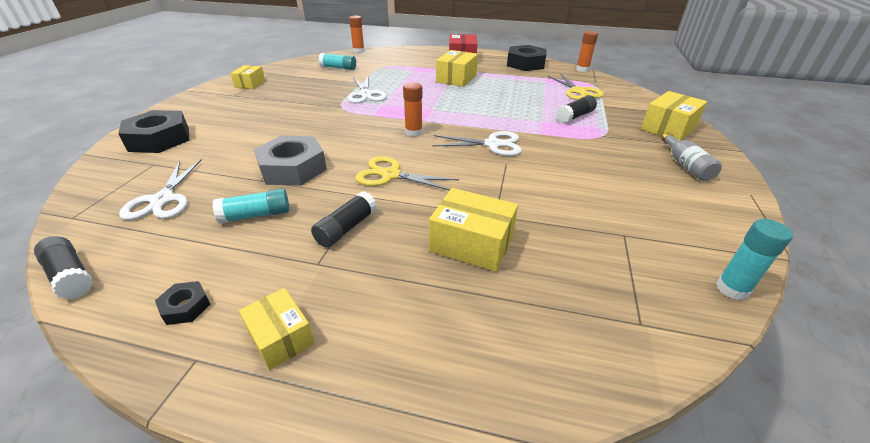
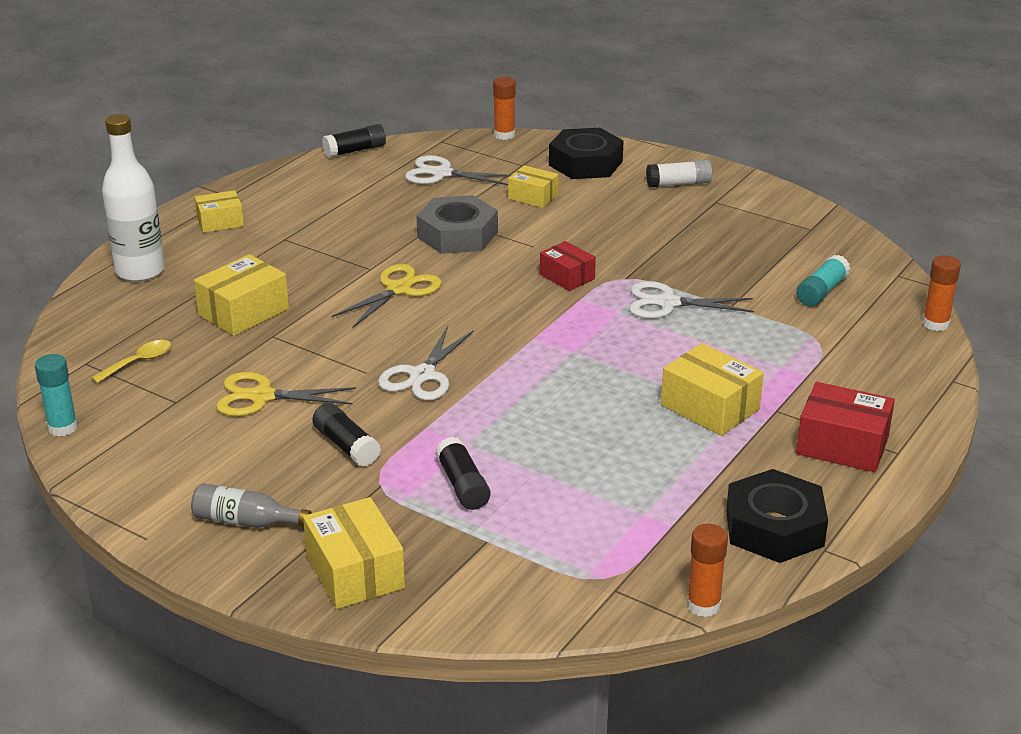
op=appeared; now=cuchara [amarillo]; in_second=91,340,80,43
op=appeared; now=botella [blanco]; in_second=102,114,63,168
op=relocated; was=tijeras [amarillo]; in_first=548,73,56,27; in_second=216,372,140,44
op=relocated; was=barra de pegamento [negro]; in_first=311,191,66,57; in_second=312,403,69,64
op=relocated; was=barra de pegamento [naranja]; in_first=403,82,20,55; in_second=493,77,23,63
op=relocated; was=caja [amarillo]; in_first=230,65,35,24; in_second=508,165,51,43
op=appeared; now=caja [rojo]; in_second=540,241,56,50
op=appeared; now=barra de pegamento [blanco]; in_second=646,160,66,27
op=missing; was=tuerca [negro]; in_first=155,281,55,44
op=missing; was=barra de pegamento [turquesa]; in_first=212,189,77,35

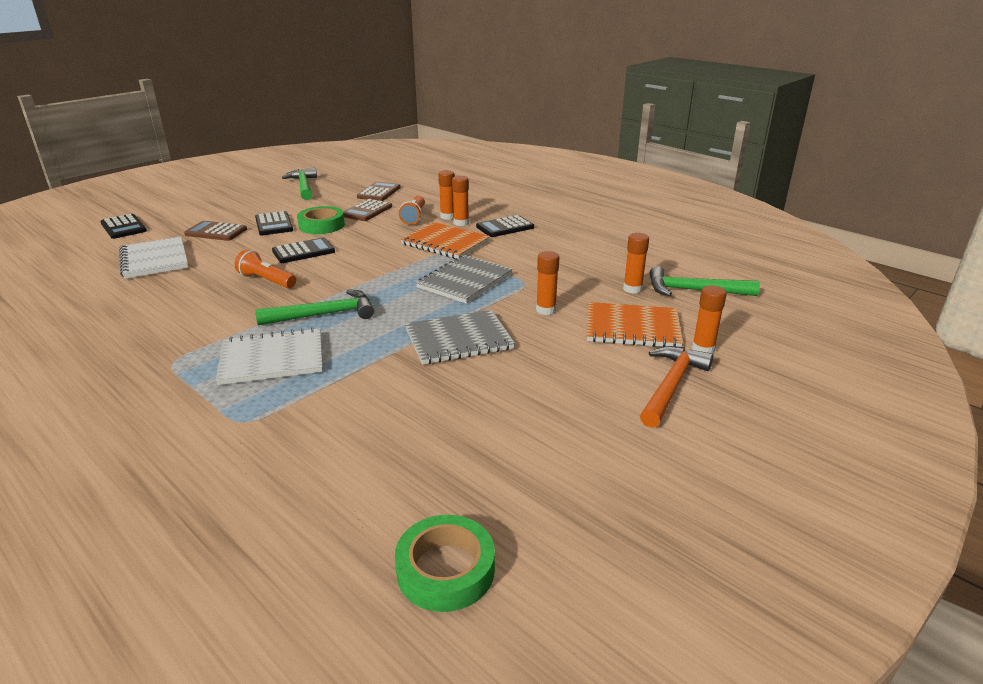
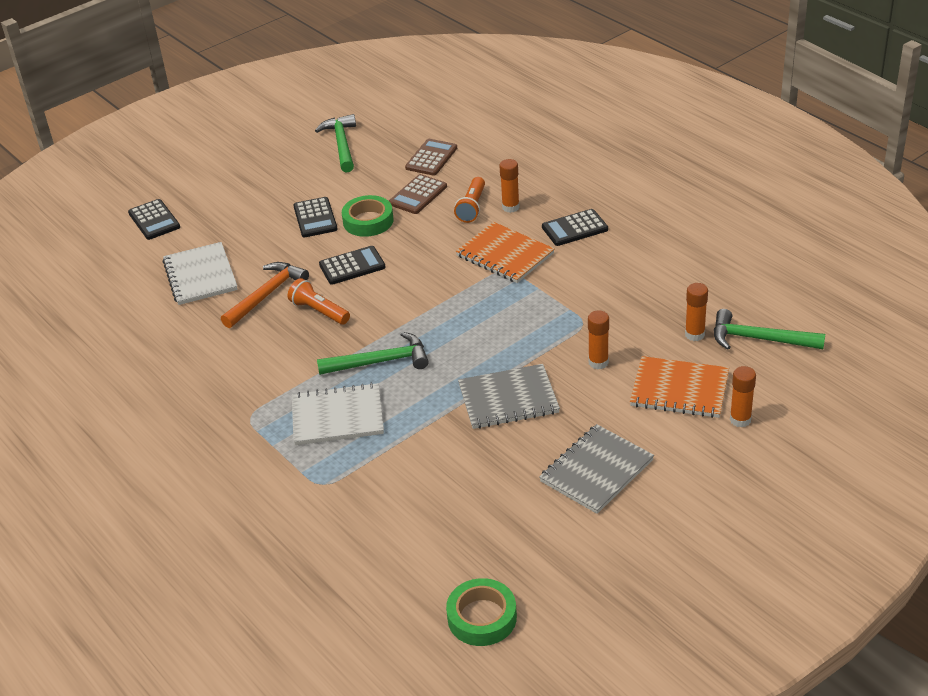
op=relocated; was=martillo [naranja]; in_first=640,346,73,82; in_second=221,262,88,66
op=relocated; was=cuaderno [gris]; in_first=416,255,97,48; in_second=539,424,115,90
op=missing; was=calculadora [marrón]; in_first=184,221,63,20
op=missing; was=barra de pegamento [naranja]; in_first=452,176,17,50

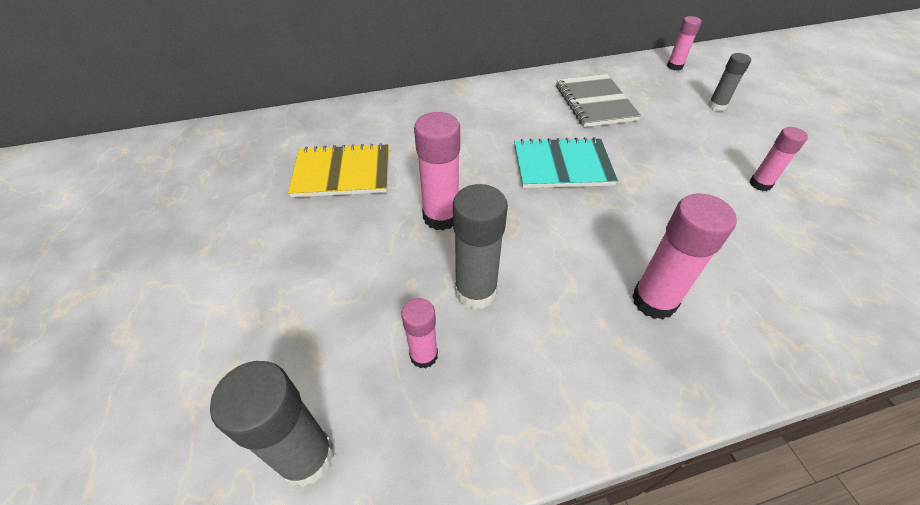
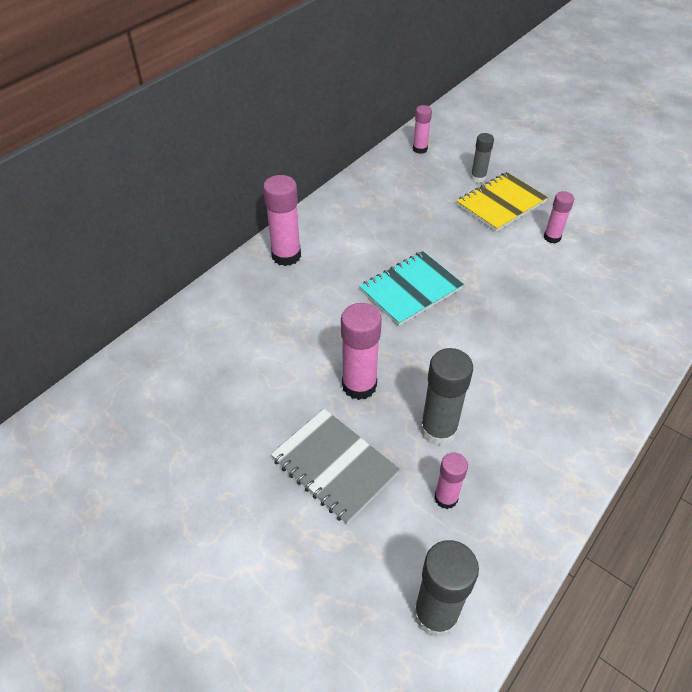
op=relocated; was=barra de pegamento [rosa]; in_first=632,194,105,126; in_second=263,175,38,91
op=relocated; was=cuaderno [gris]; in_first=556,74,85,53; in_second=271,409,129,115
op=relocated; was=cuaderno [amarillo]; in_first=288,143,101,55; in_second=457,172,91,60

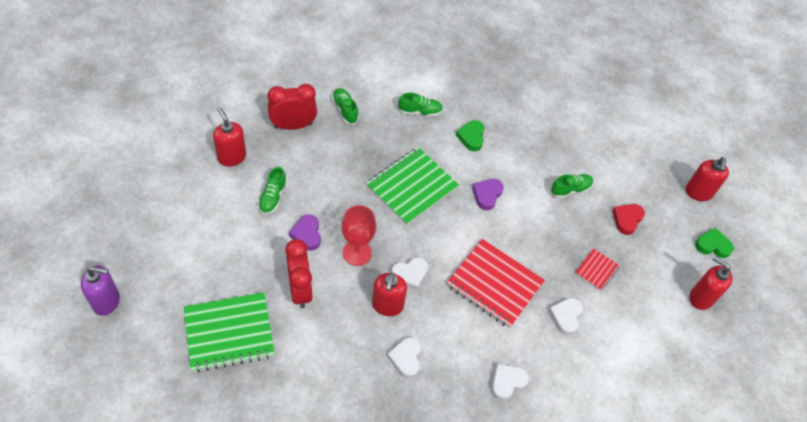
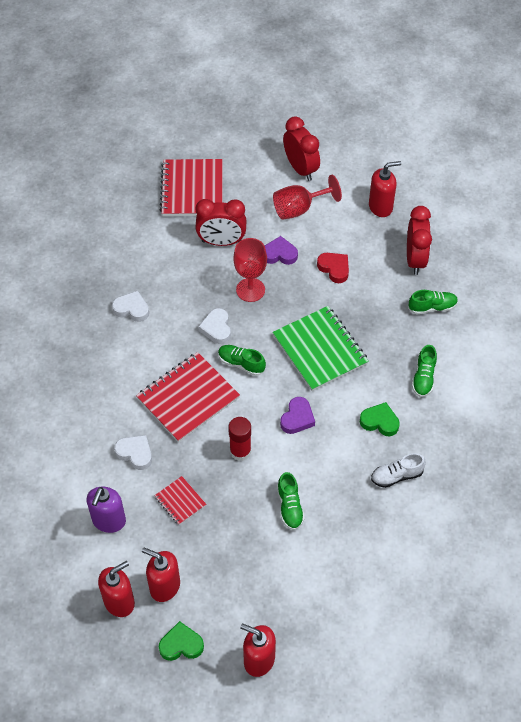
op=relocated; was=dispensador de jabón [morado]; in_first=81,266,39,50; in_second=87,487,39,46
op=relocated; was=dispensador de jabón [rojo]; in_first=372,273,35,43; in_second=142,548,38,54
op=spun; was=corazón [verde]; in_first=695,228,39,30; in_second=159,621,45,40; clockwise=-120
op=colour; was=cuaderno [verde]; now=cuaderno [rojo]; in_first=184,292,91,80; in_second=160,159,63,57
op=relocated; was=zapato [verde]; in_first=258,167,29,47; in_second=218,345,48,31
op=appeared; now=barra de pegamento [rojo]; in_second=228,417,23,44
op=appeared; now=copa [rojo]; in_second=273,175,69,45
op=spun; was=corazón [morado]; in_first=472,179,32,31; in_second=280,397,35,37; clockwise=75
op=appeared; now=despertador [rojo]; in_second=283,116,37,65
op=relocated; was=corazón [rojo]; in_first=612,204,33,31; in_second=317,253,32,30
op=appeared; now=zapato [blanco]; in_second=371,453,55,35
op=missing; was=corazón [blanco]; in_first=491,364,38,37

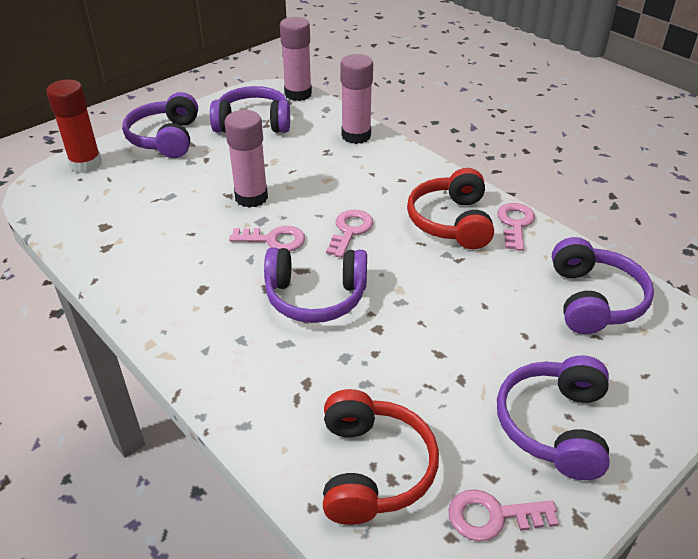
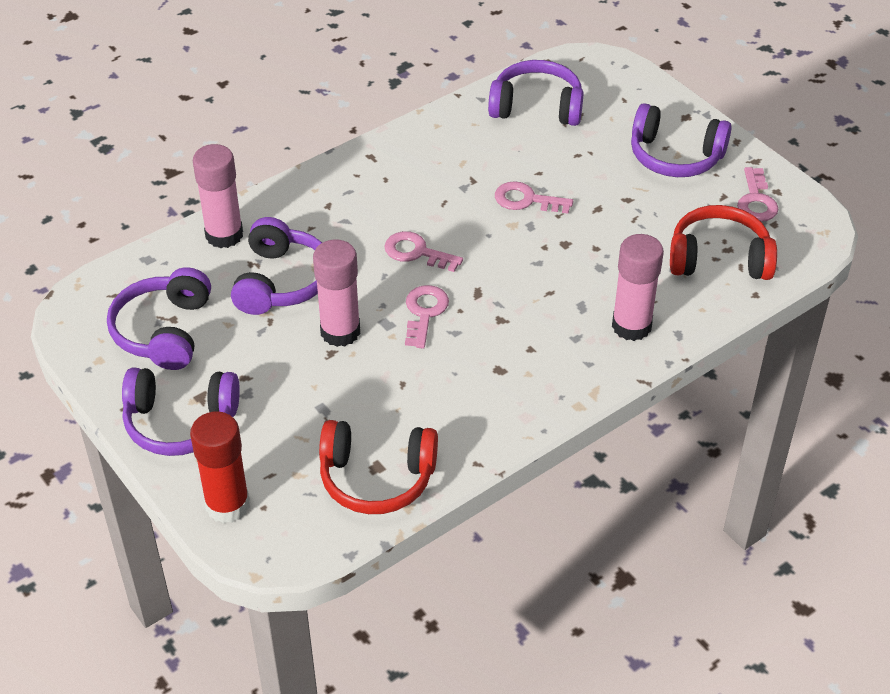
op=relocated; was=auriculares [morado]; in_first=264,247,103,76; in_second=231,217,91,98
op=relocated; was=auriculares [rojo]; in_first=407,168,87,81; in_second=319,420,119,94
op=relocated; was=llave [rosa]; in_first=497,203,38,48; in_second=495,181,78,33
op=relocated; was=barra de pegamento [rosa]; in_first=280,17,32,84; in_second=612,234,52,107

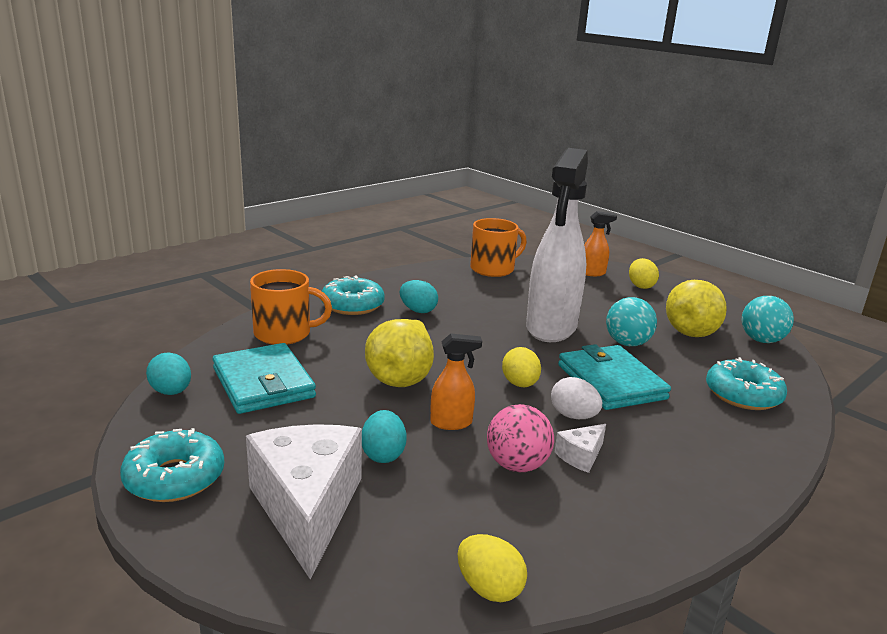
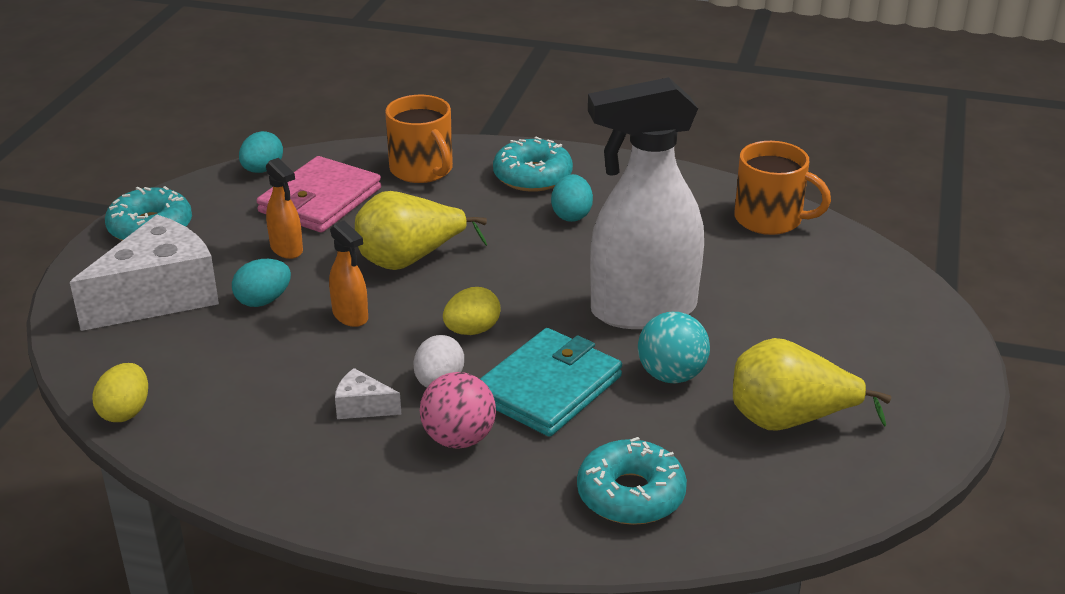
op=colour; was=cartera [turquesa]; now=cartera [rosa]; in_first=212,343,104,71; in_second=256,156,125,77
op=relocated; was=pulverizador [naranja]; in_first=584,211,33,65; in_second=266,158,37,101
op=relocated; was=pelota [rosa]; in_first=487,404,67,68; in_second=420,372,76,77
op=missing; was=huevo [amarillo]; in_first=629,258,30,31
op=missing; was=pelota [turquesa]; in_first=742,296,52,47

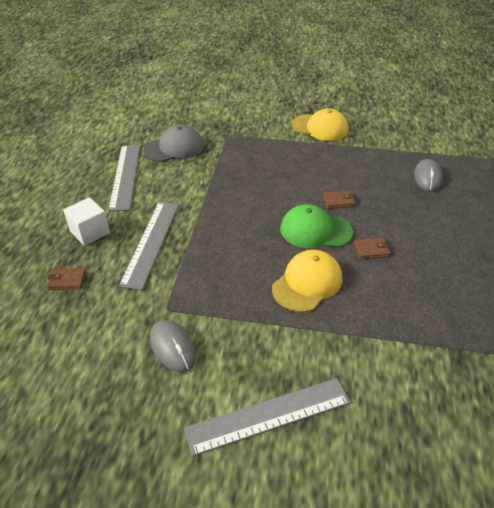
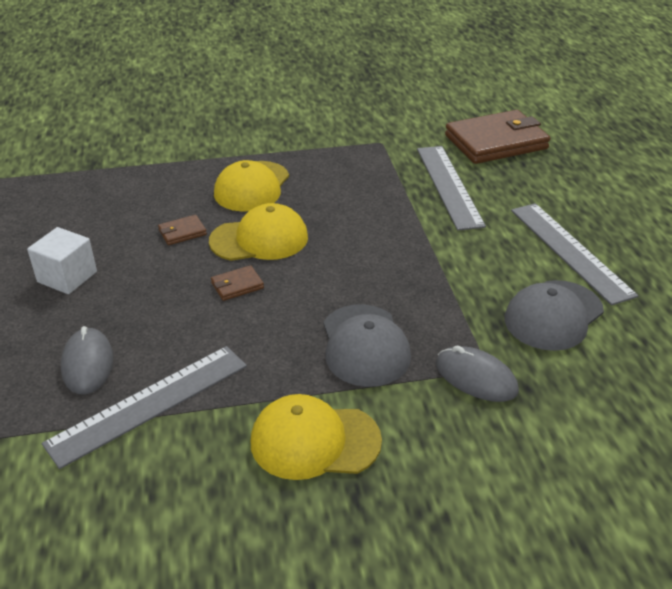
op=relocated; was=cubo [blanco]; in_first=63,197,47,49; in_second=27,227,70,67
op=relocated; was=regla [gris]; in_first=184,378,167,79; in_second=42,346,205,123
op=colour; was=gorra [verde]; now=gorra [amarillo]; in_first=280,204,73,44; in_second=209,203,99,58
op=appeared; now=gorra [gris]; in_second=324,304,87,83
op=relocated; was=ratón [gris]; in_first=150,320,46,52; in_second=436,346,83,56
op=size; was=cartera [marrón]; in_first=47,268,39,22; in_second=445,110,105,54; ratio=2.42

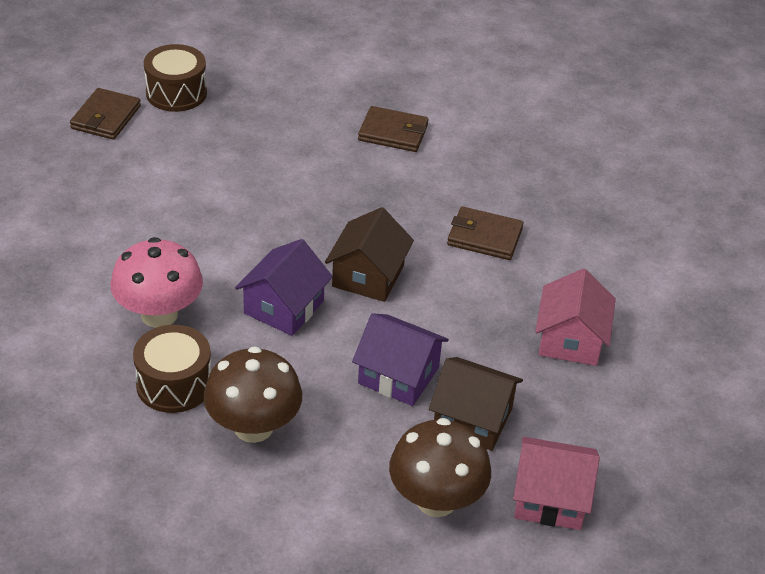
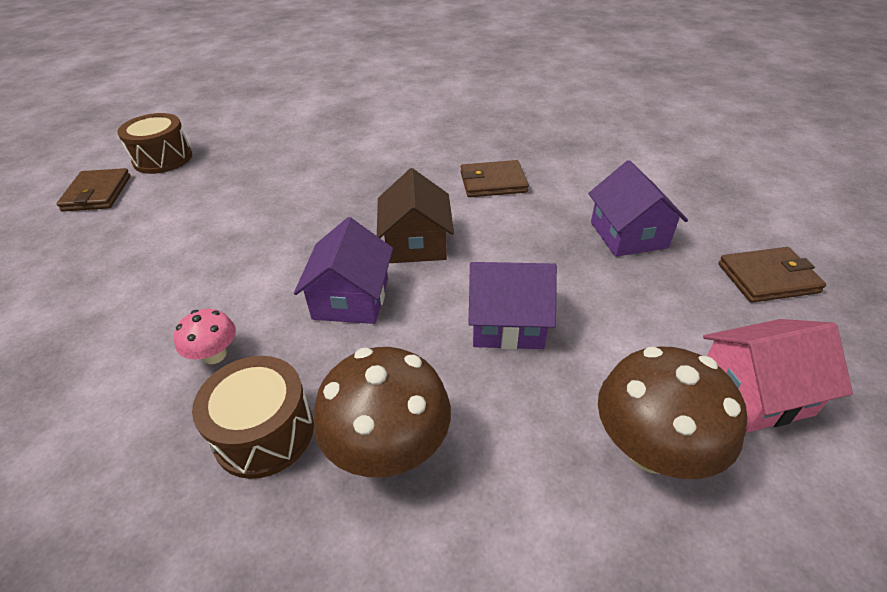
op=size; was=seta [rosa]; in_first=111,237,92,91; in_second=174,309,62,55; ratio=0.52
op=colour; was=casa [rosa]; now=casa [morado]; in_first=535,269,81,97; in_second=588,160,100,97
op=relocated; was=cartera [marrón]; in_first=358,106,71,46; in_second=718,247,108,56
op=missing; was=casa [marrón]; in_first=429,357,94,94

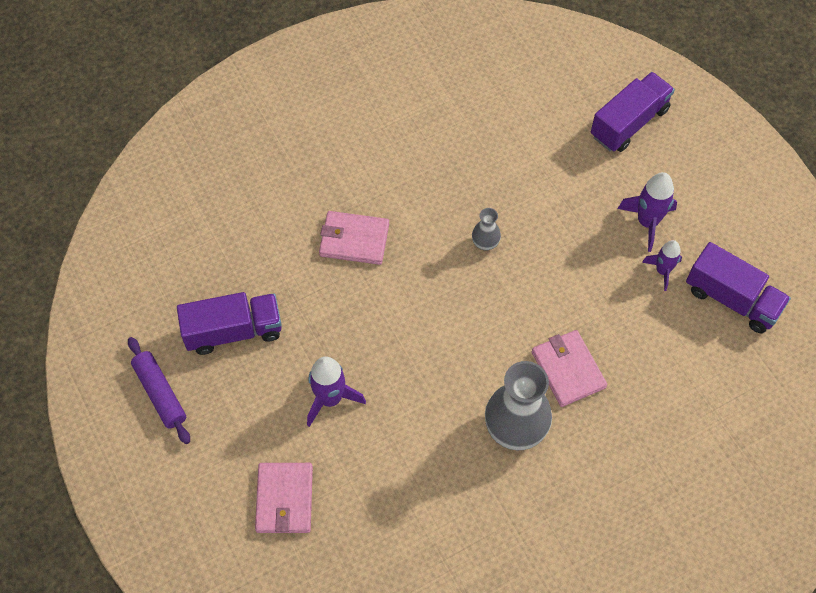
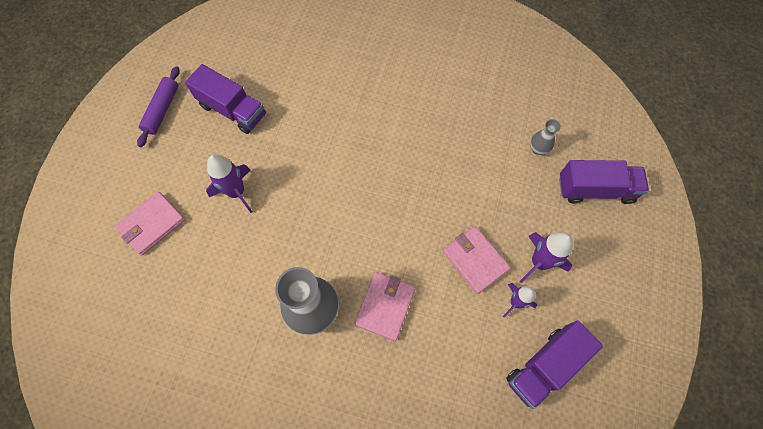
op=relocated; was=cartera [rosa]; in_first=319,211,70,54; in_second=443,226,68,68
op=spun; was=camión [morado]; in_first=686,242,105,91; in_second=506,320,97,89; clockwise=60
op=relocated; was=florero [gris]; in_first=472,208,29,42; in_second=530,119,31,36

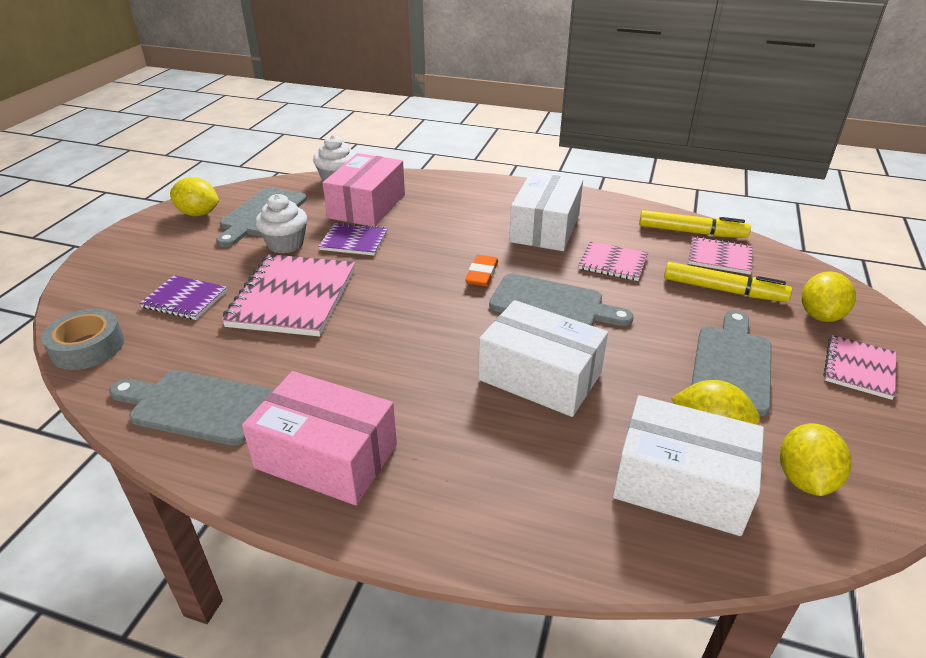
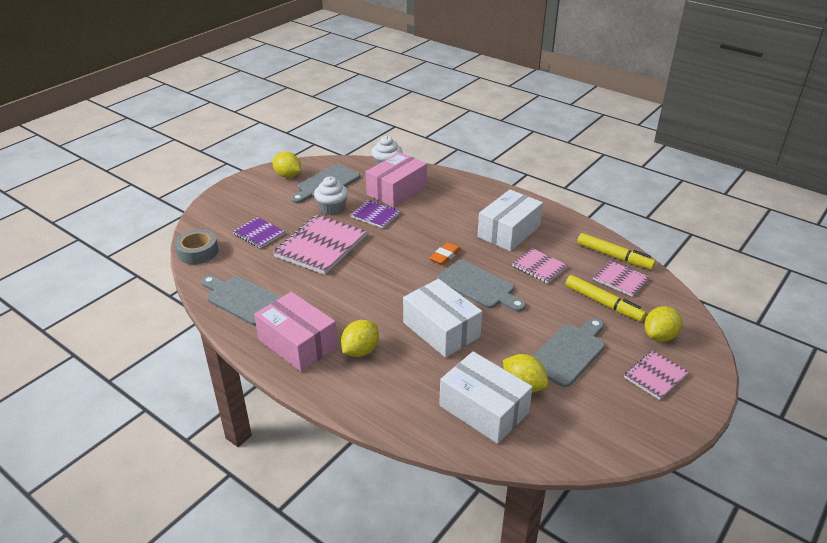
op=relocated; was=limón [amarillo]; in_first=780,423,72,73; in_second=341,320,38,37

